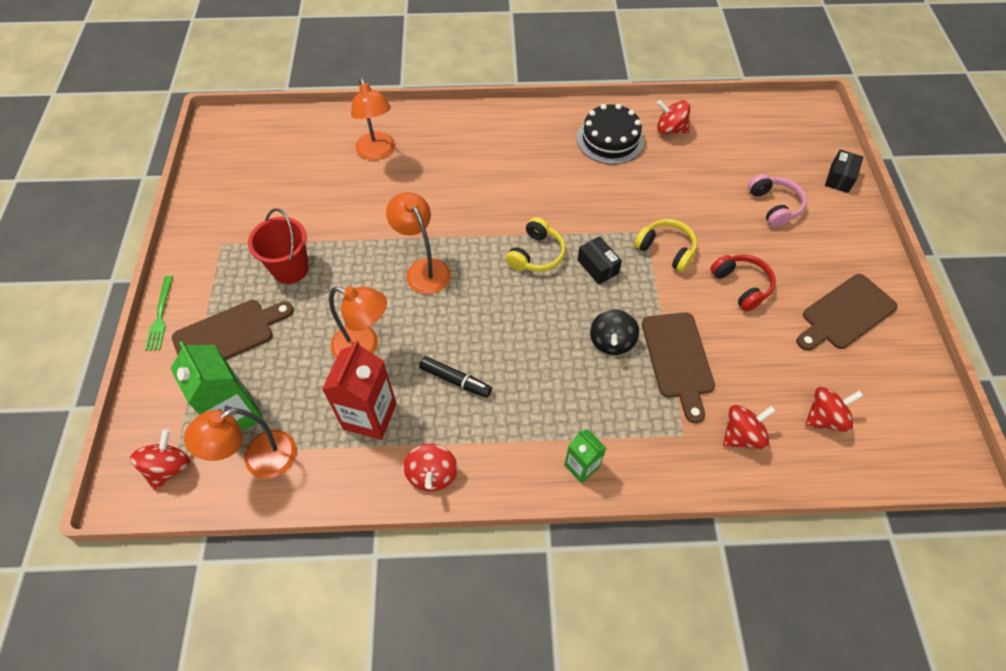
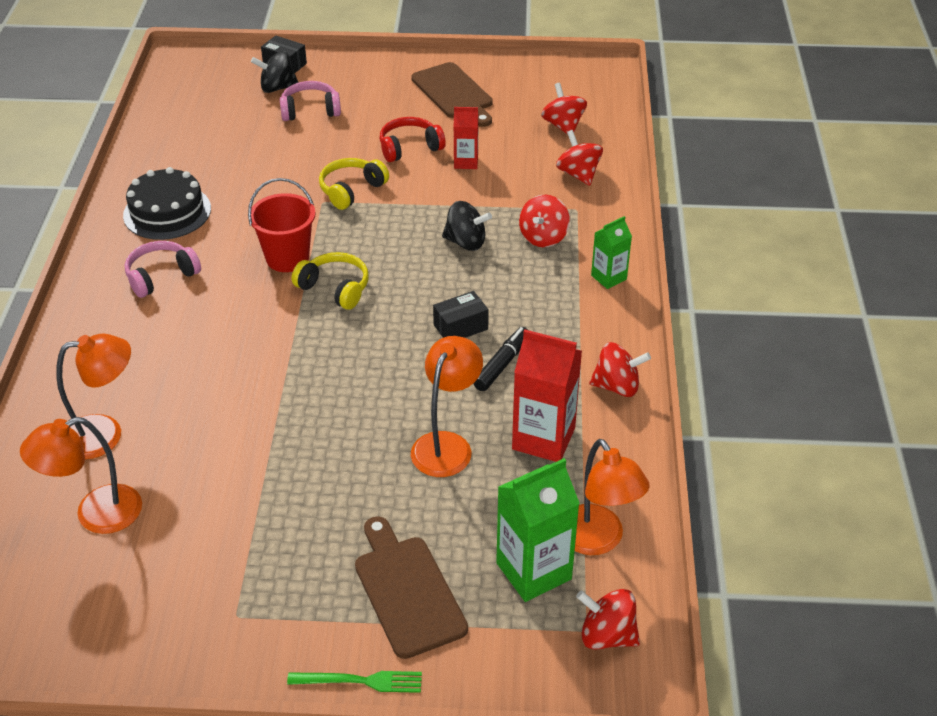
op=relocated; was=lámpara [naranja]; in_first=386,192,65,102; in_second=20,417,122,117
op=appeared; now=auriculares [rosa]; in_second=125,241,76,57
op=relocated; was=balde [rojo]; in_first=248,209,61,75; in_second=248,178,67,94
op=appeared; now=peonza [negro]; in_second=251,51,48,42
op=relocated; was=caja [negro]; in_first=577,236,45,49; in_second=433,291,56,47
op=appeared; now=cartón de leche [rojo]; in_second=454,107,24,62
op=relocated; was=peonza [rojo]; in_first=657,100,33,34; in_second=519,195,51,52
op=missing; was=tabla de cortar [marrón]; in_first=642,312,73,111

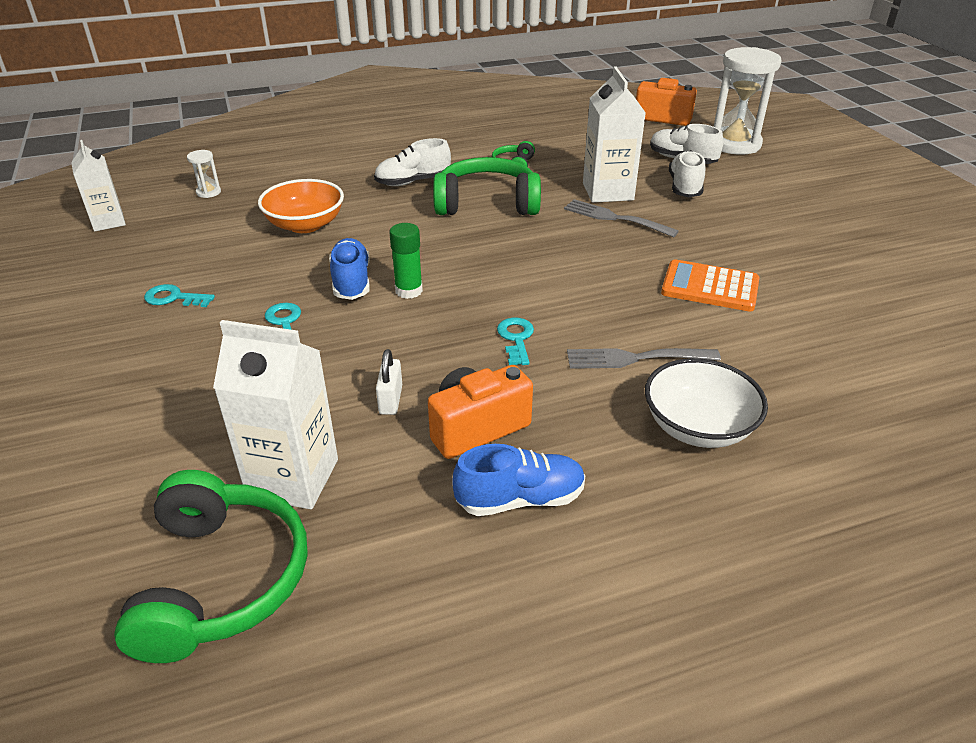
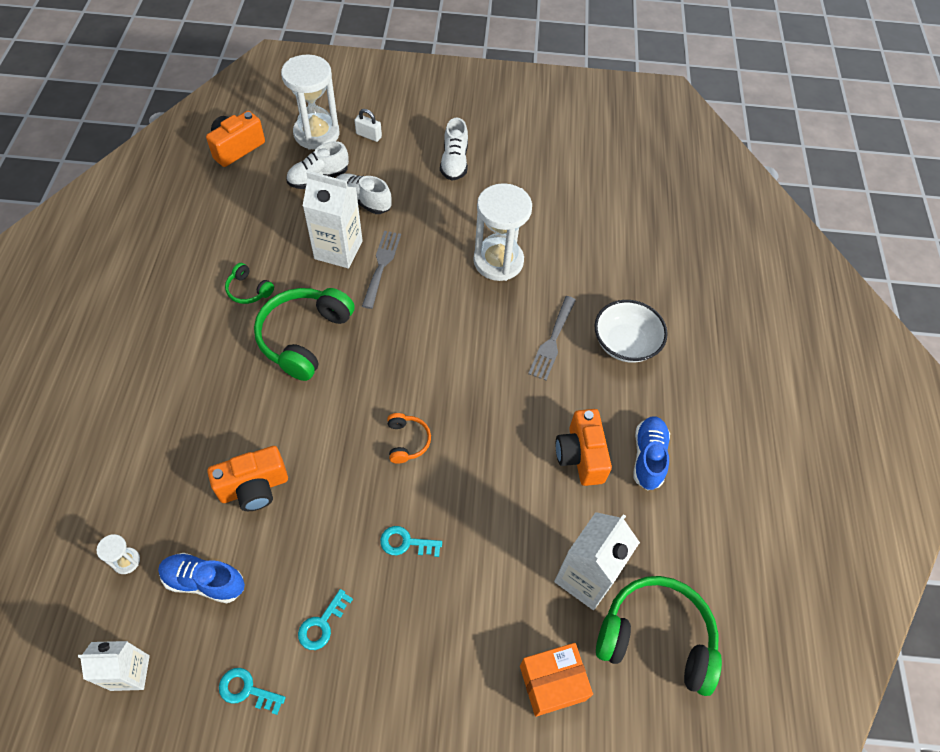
op=relocated; was=zapato [azul]; in_first=329,238,41,62; in_second=158,553,87,50
op=exchanged; was=cuenco [naranja]; now=cámara [naranja]; in_first=258,179,86,54; in_second=207,446,81,65
op=relocated; was=llave [turquesa]; in_first=497,318,37,47; in_second=219,668,67,47
op=relocated; was=candado [blanco]; in_first=376,349,26,66; in_second=354,109,28,33
op=spun; was=tenedor [gris]; in_first=564,199,115,38; in_second=362,231,39,78; clockwise=135
op=exchanged; was=barra de pegamento [verde]; now=auriculares [naranja]; in_first=389,223,34,76; in_second=387,413,44,51
op=relocated; was=zapato [blanco]; in_first=374,138,77,48; in_second=440,118,28,63
op=exchanged; was=calculadora [naranja]; now=reloj de arena [blanco]; in_first=661,259,99,52; in_second=473,183,59,98
op=appeared; now=caja [naranja]; in_second=520,643,73,74

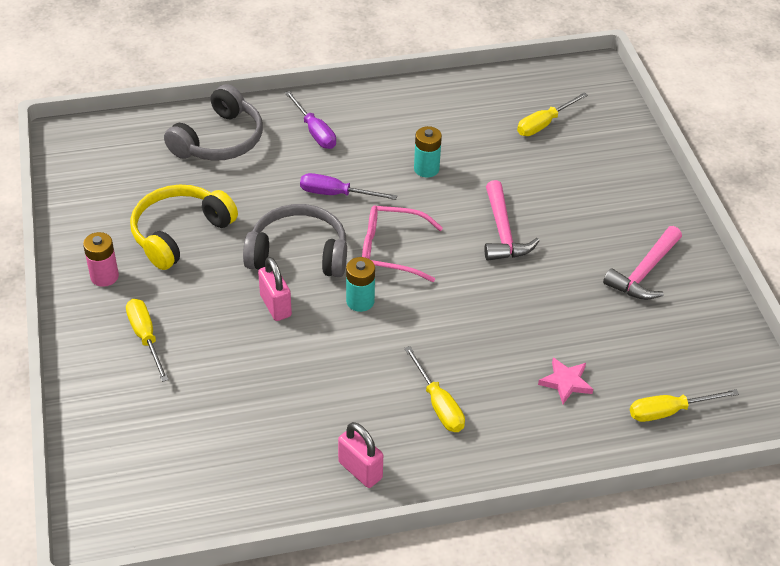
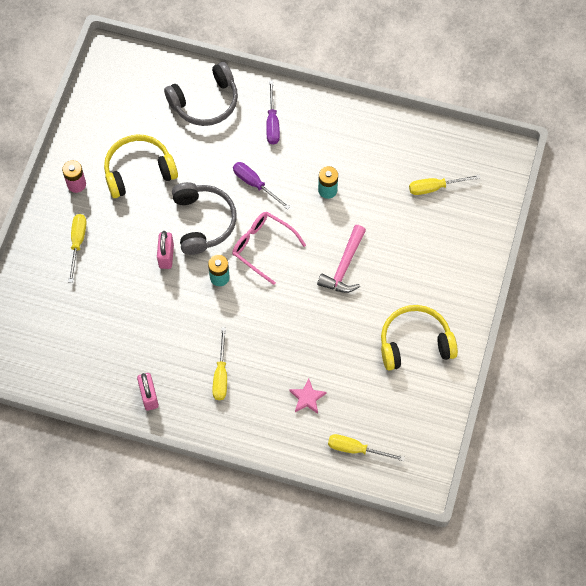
op=spun; was=auriculares [gris]; in_first=243,204,104,73; in_second=172,182,65,73; clockwise=45
op=exchanged; was=martillo [rosa]; now=auriculares [amarillo]; in_first=603,226,79,74; in_second=381,305,77,66

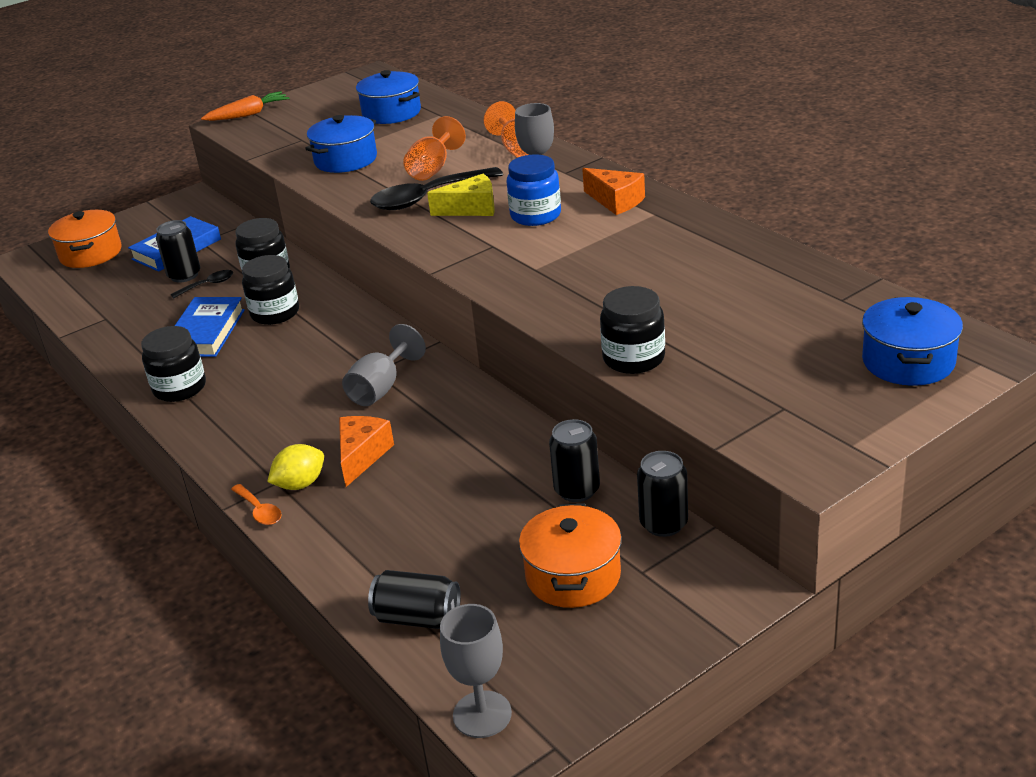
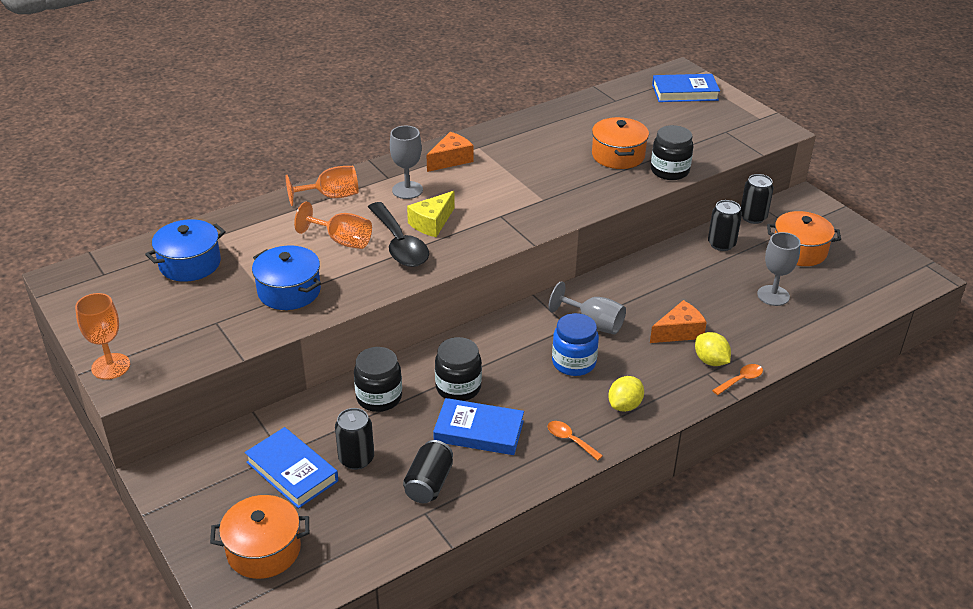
op=exchanged; was=zanahoria [naranja]; now=copa [naranja]; in_first=201,91,89,30; in_second=75,293,55,87
op=relocated; was=lata [negro]; in_first=368,570,93,59; in_second=403,440,50,63
op=spun; was=queso [amarillo]; in_first=427,174,68,42; in_second=407,191,48,46; clockwise=-135
op=exchanged; was=tarro [negro]; now=cuchara [naranja]; in_first=141,326,65,76; in_second=548,421,55,40
op=relocated; was=tarro [azul]; in_first=507,155,54,71; in_second=552,313,47,63
op=appeared; now=olla [naranja]; in_second=592,117,57,52
op=appeared; now=limón [amarillo]; in_second=608,376,36,36
op=spun; was=queso [naranja]; in_first=339,416,55,71; in_second=650,300,57,43; clockwise=135
op=exchanged; was=olla [azul]; now=libro [azul]; in_first=862,297,101,89; in_second=652,74,68,28
op=relocated; was=copa [gris]; in_first=440,604,72,134; in_second=757,232,44,74
op=missing; was=cuchara [negro]; in_first=171,270,62,28

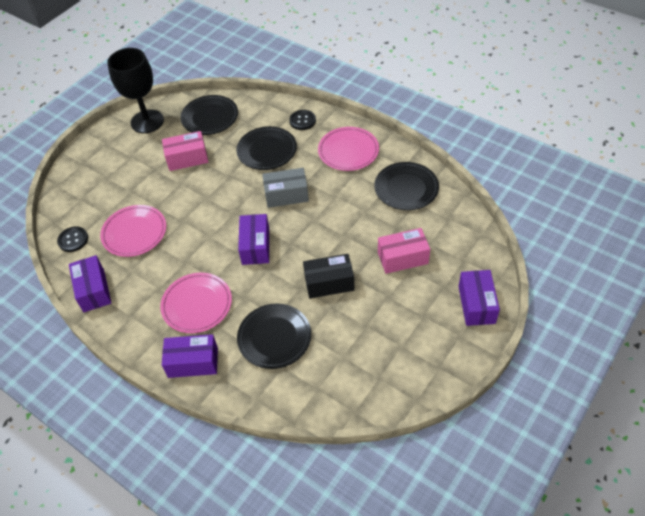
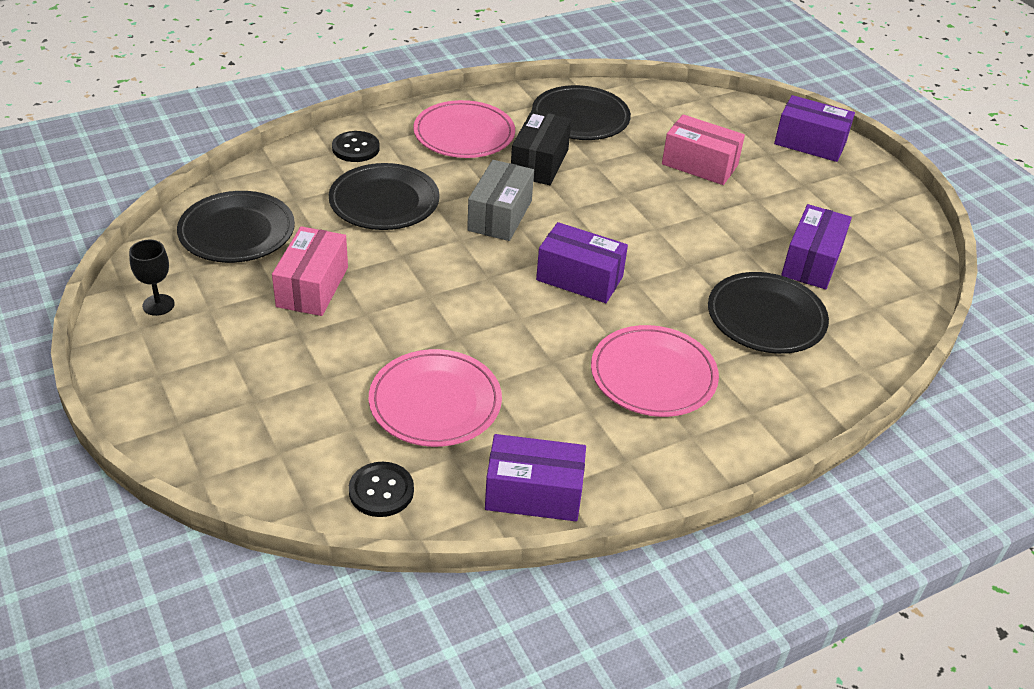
op=size; was=copa [negro]; in_first=107,48,57,85; in_second=129,240,46,76; ratio=0.43
op=relocated; was=caja [negro]; in_first=303,254,51,44; in_second=511,110,60,75
op=spun; was=caja [rosa]; in_first=378,228,52,46; in_second=662,114,83,71; clockwise=-75
op=relocated; was=caja [morado]; in_first=162,334,56,44; in_second=781,204,71,85

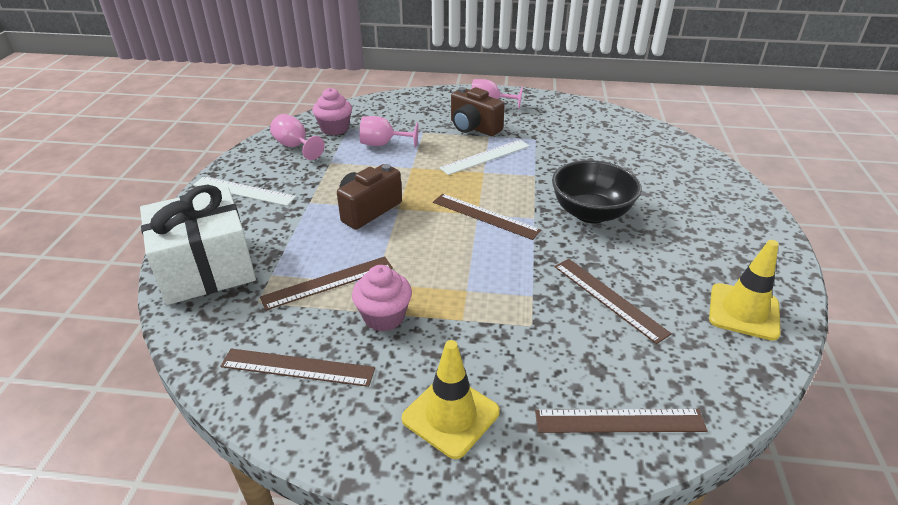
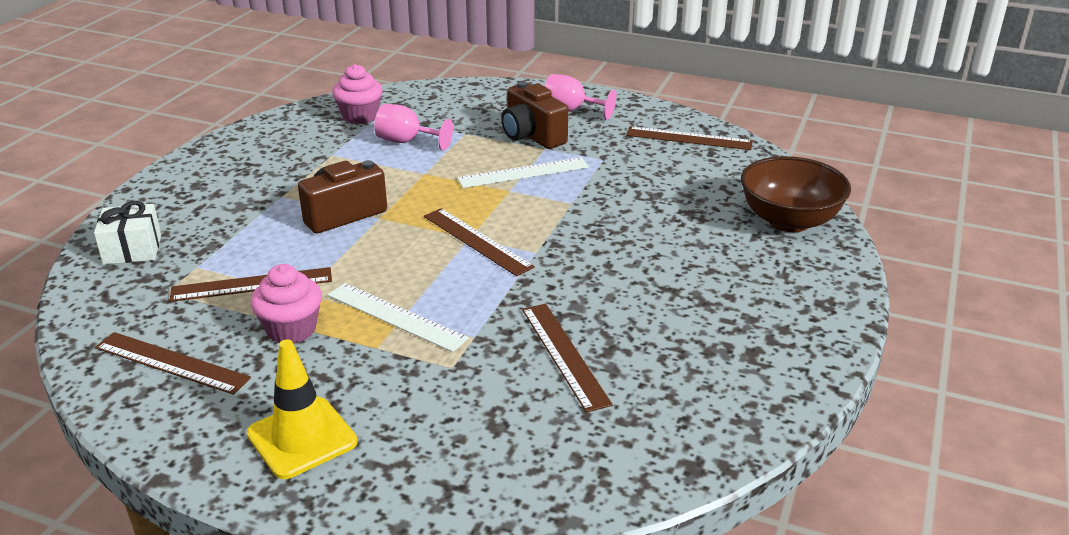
op=size; was=regalo [blanco]; in_first=140,184,116,121; in_second=94,201,67,64; ratio=0.51
op=relocated; was=regla [blanco]; in_first=193,176,103,30; in_second=328,283,141,69
op=relocated; was=regla [marrón]; in_first=535,409,173,24; in_second=626,126,127,24
op=appeared; now=cuenco [marrón]; in_second=741,156,110,76
op=missing; was=copa [rosa]; in_first=270,114,55,46
op=missing; was=cuenco [negro]; in_first=552,160,89,63
op=missing; was=cono de tráfico [amarillo]; in_first=709,240,72,101

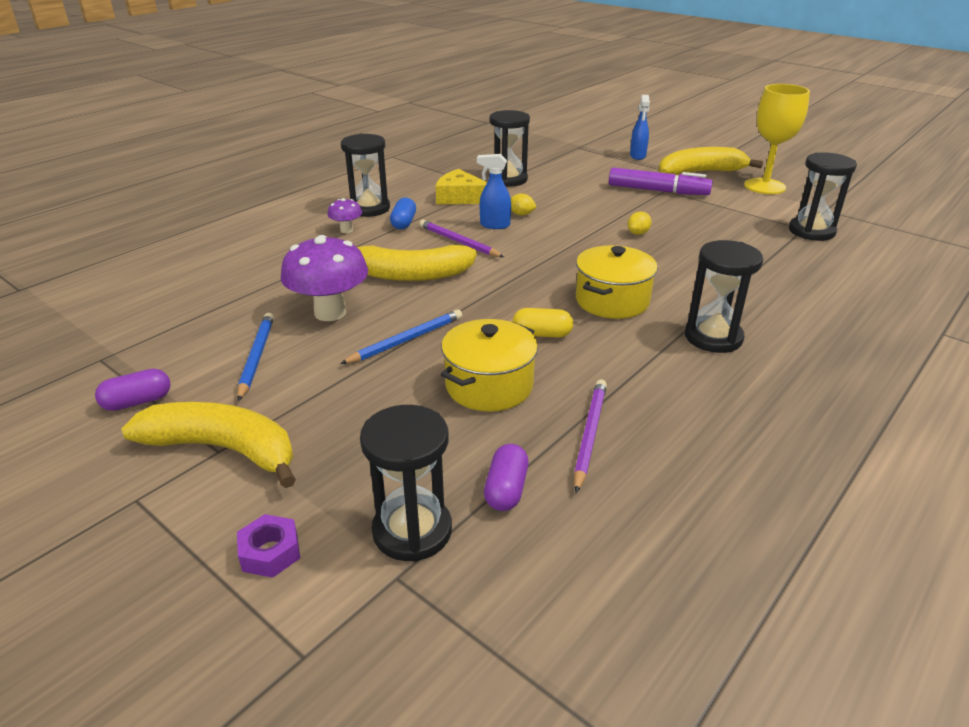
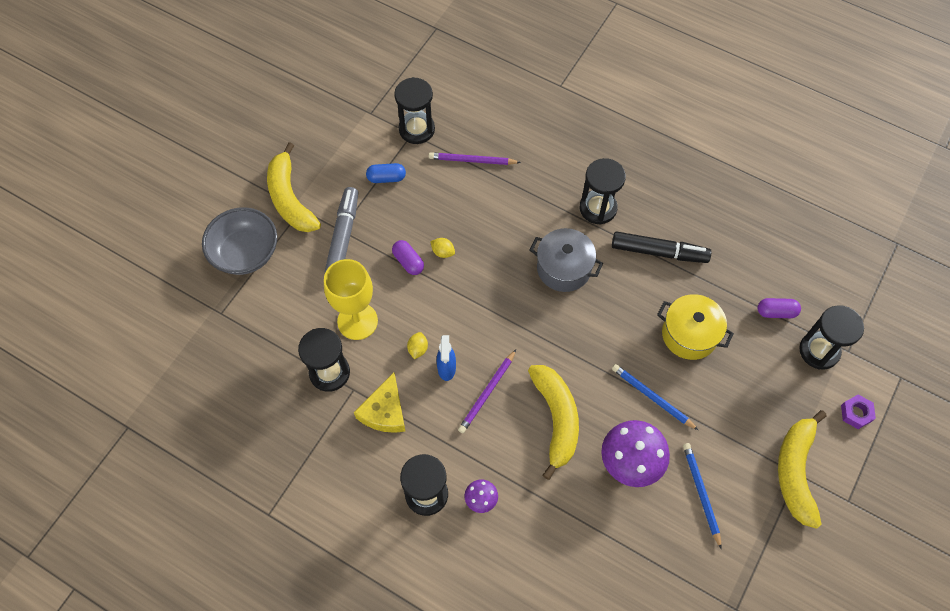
op=exchanged; was=pulverizador [azul]; now=cuenco [gris]; in_first=630,95,20,65; in_second=202,207,75,68
op=relocated; was=copa [amarillo]; in_first=744,84,66,110; in_second=324,259,54,81
op=colour; was=rotulador [morado]; now=rotulador [gris]; in_first=609,167,104,28; in_second=325,187,34,85
op=relocated; was=cápsula [azul]; in_first=390,197,26,32; in_second=366,163,40,20
op=relocated; was=cápsula [morado]; in_first=95,369,75,42; in_second=392,240,32,35
op=relocated; was=lápiz [morado]; in_first=574,380,33,113; in_second=428,152,93,13
op=colour; was=olla [amarillo]; now=olla [gris]; in_first=576,245,82,74; in_second=530,228,73,64
op=appeared; now=rotulador [negro]; in_second=612,231,99,32
op=spun; was=lápiz [azul]; in_first=237,313,37,88; in_second=683,443,39,106; clockwise=90
op=missing; was=cápsula [amarillo]; in_first=513,308,60,30

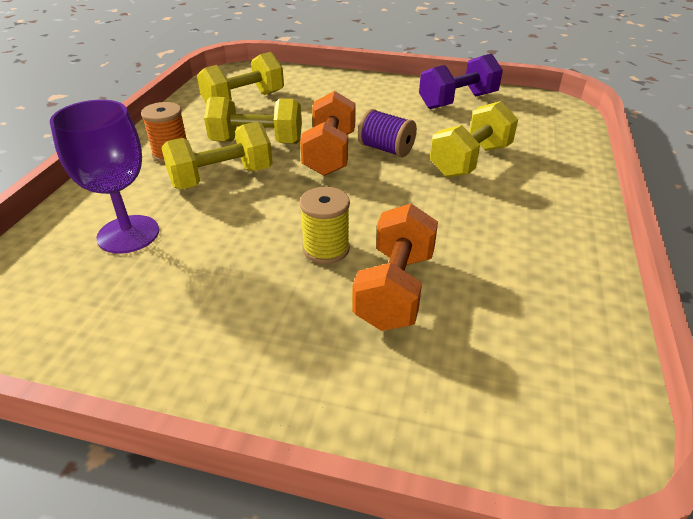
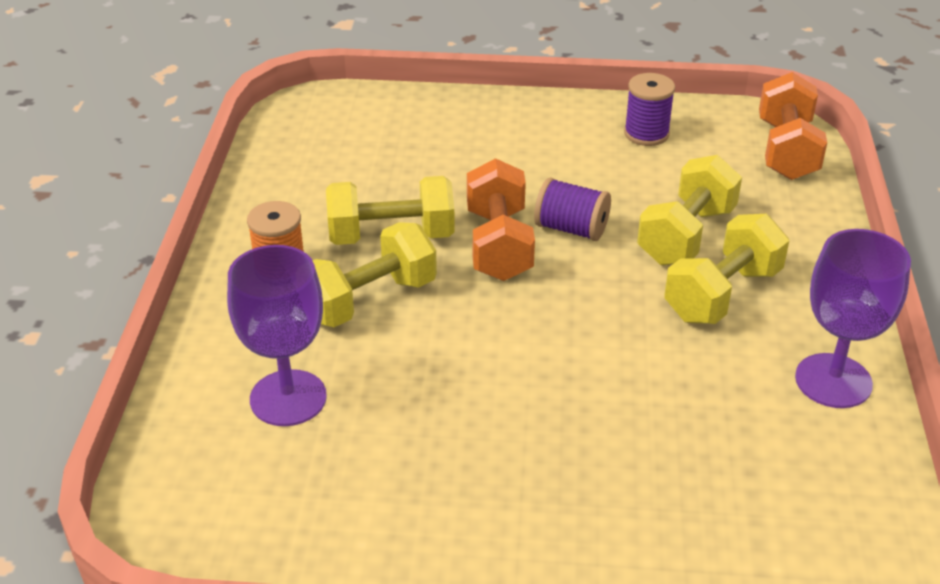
op=exchanged; was=mancuerna [morado]; now=carrete [morado]; in_first=419,53,84,56; in_second=624,73,51,73
op=relocated; was=mancuerna [amarillo]; in_first=197,52,87,52; in_second=664,214,126,110
op=relocated; was=mancuerna [naranja]; in_first=352,203,86,128; in_second=759,72,68,108
op=appeared; now=copa [morado]; in_second=795,229,116,179
op=missing; was=carrete [amarillo]; in_first=300,187,50,77

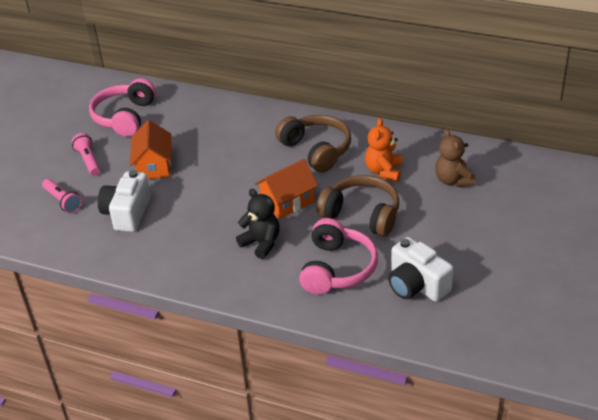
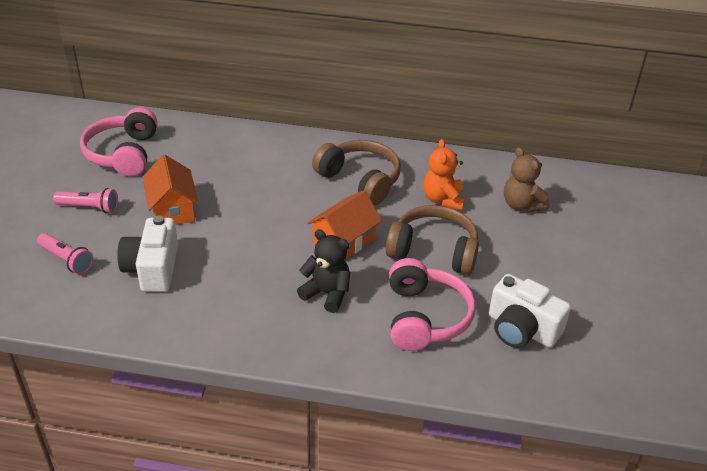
op=spun; was=lámpara de mano [rosa]; in_first=71,133,29,43; in_second=53,188,65,25; clockwise=135

